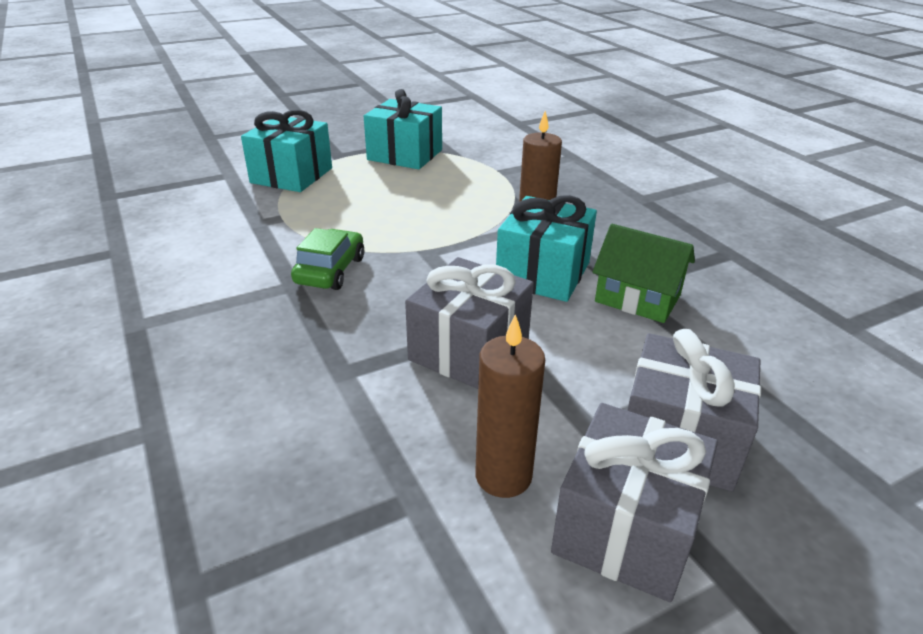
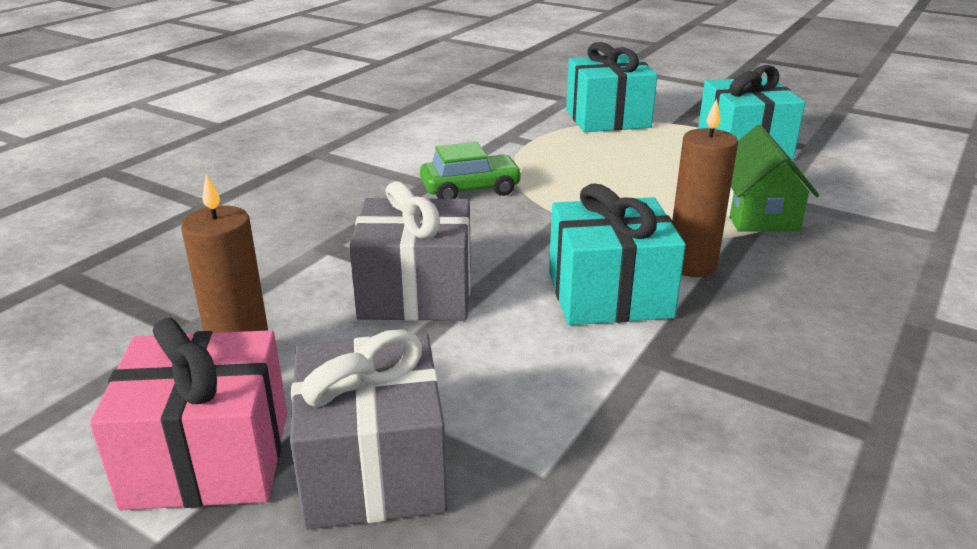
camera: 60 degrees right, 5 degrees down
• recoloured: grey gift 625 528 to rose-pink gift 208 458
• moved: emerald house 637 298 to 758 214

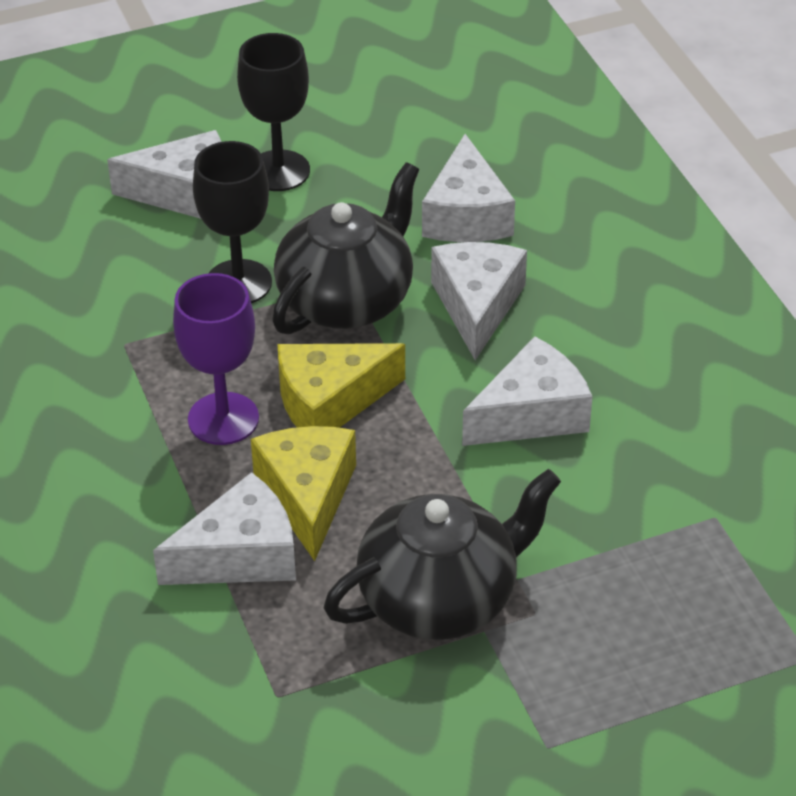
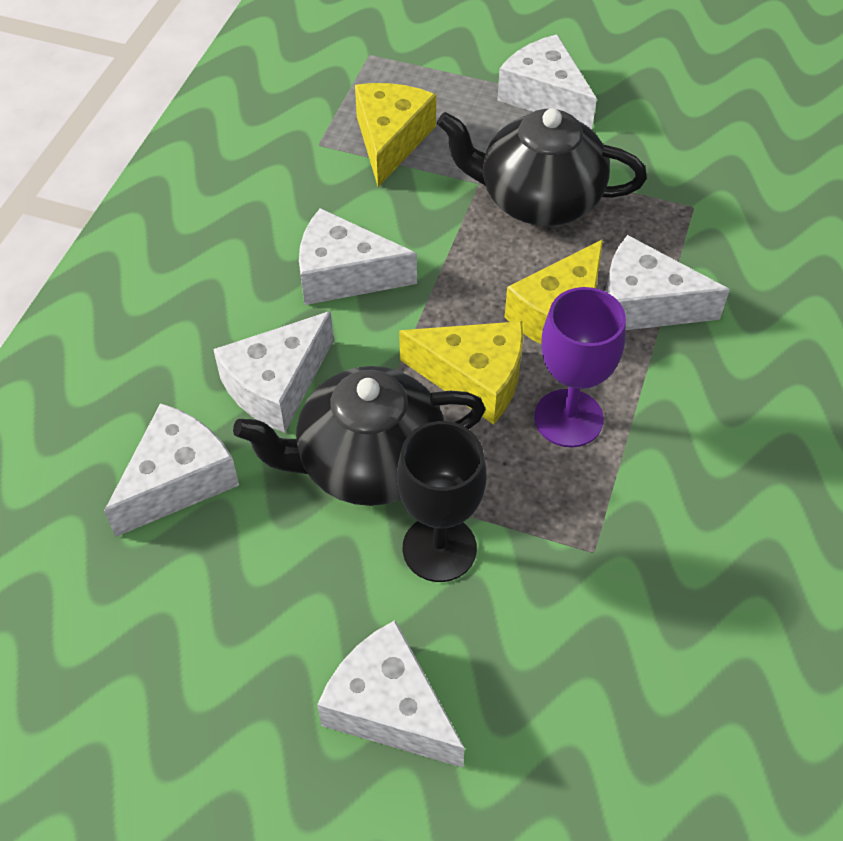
camera: 140 degrees left, 10 degrees up
• added: golden cheese 391 140
• added: white cheese 545 96
• removed: black goblet 278 171

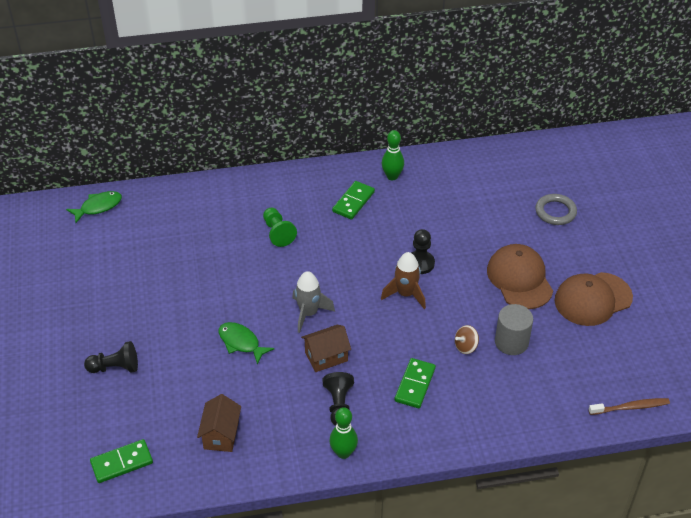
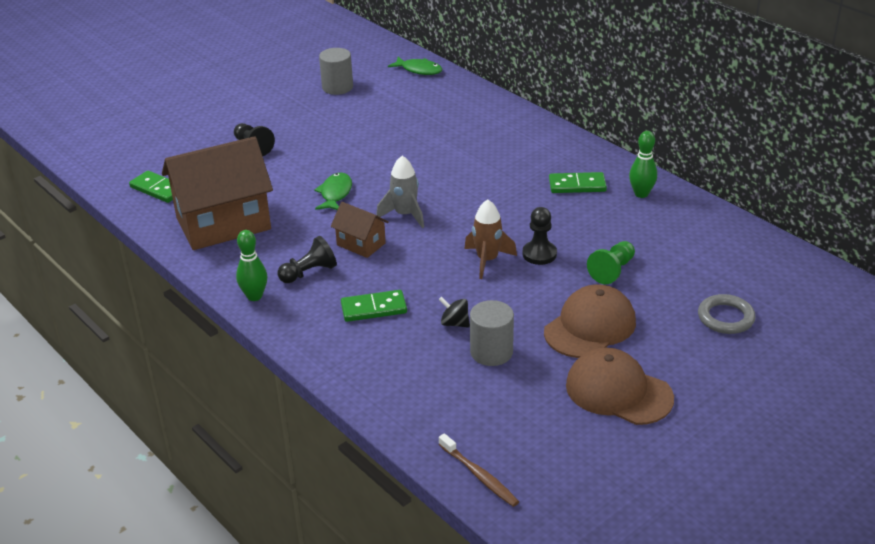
camera: 60 degrees right, 10 degrees down
• resized: brown house 221 435 = 223 224 x2.12
• added: grey cylinder 337 87
• recoloured: brown toy top 466 347 to black toy top 454 323
• moved: emerald chess pawn 278 233 to 612 270

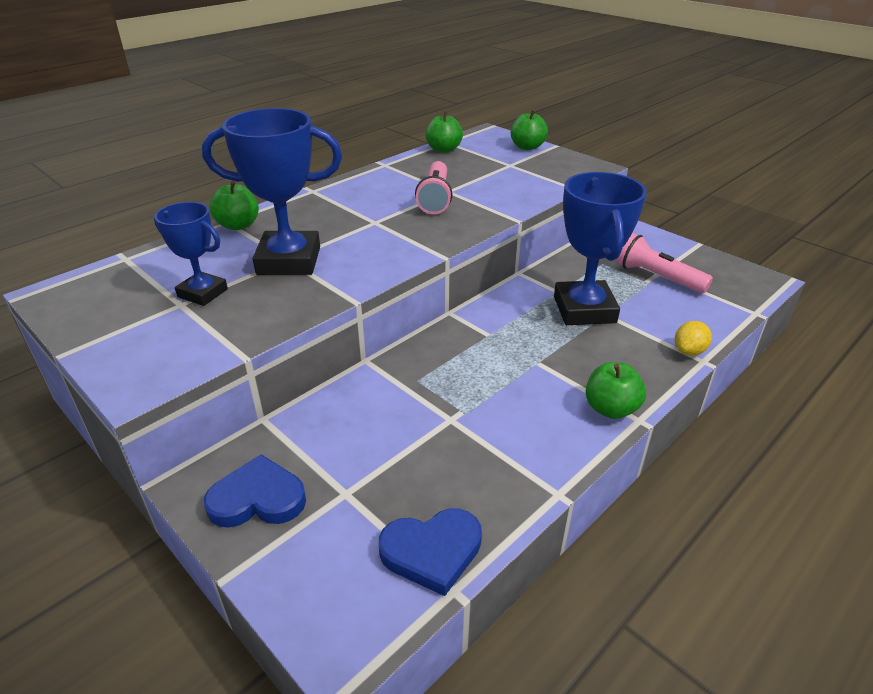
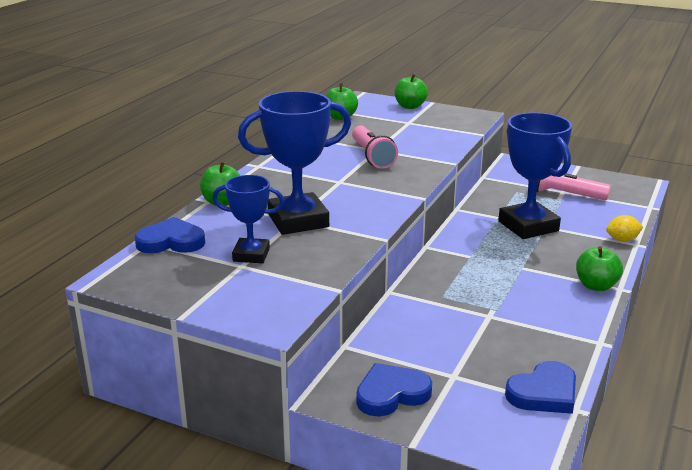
camera: 20 degrees left, 10 degrees down
• added: blue heart 171 241
• turned: golden toy lemon 689 351 = 622 240 60 degrees clockwise

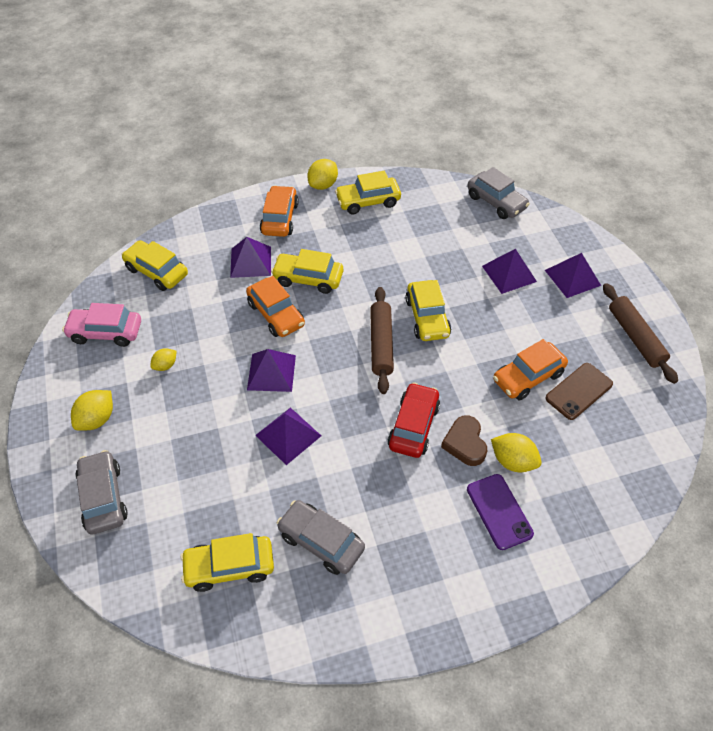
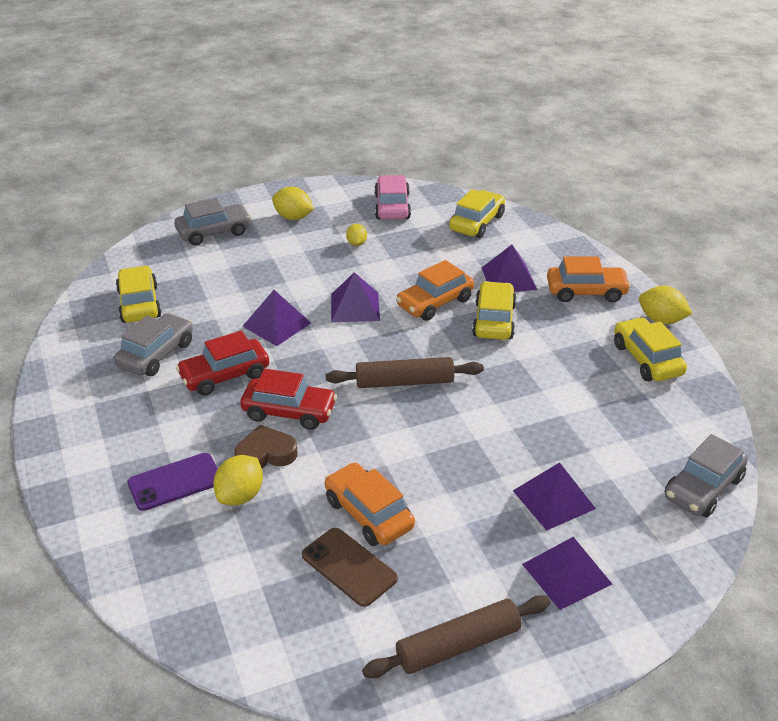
camera: 85 degrees right, 15 degrees down
• added: scarlet toy car 225 375
• turned: golden toy lemon 165 365 = 356 243 45 degrees clockwise
• removed: golden toy car 427 317

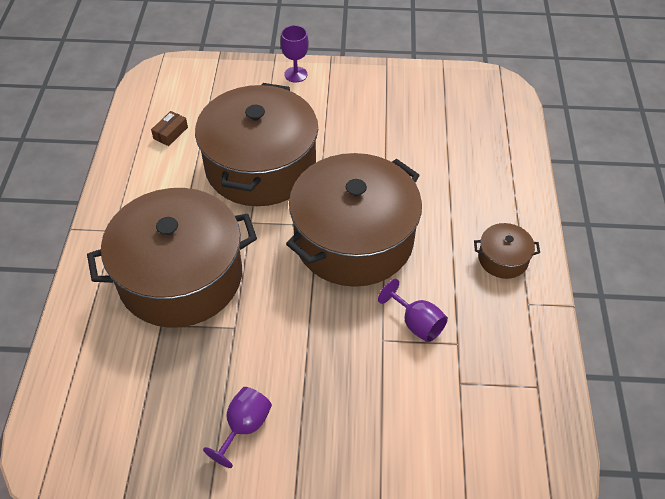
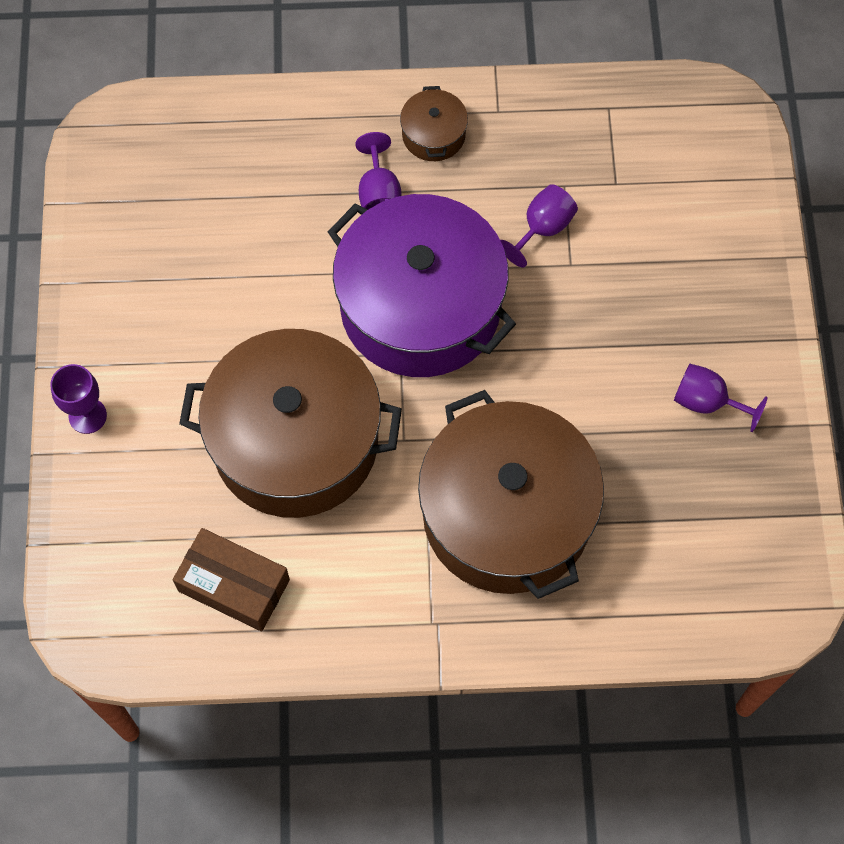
camera: 95 degrees left, 15 degrees up
• resized: brown package 170 133 = 234 585 x1.91
• recoloured: brown stockpot 353 239 to purple stockpot 420 306
• added: purple goblet 379 194

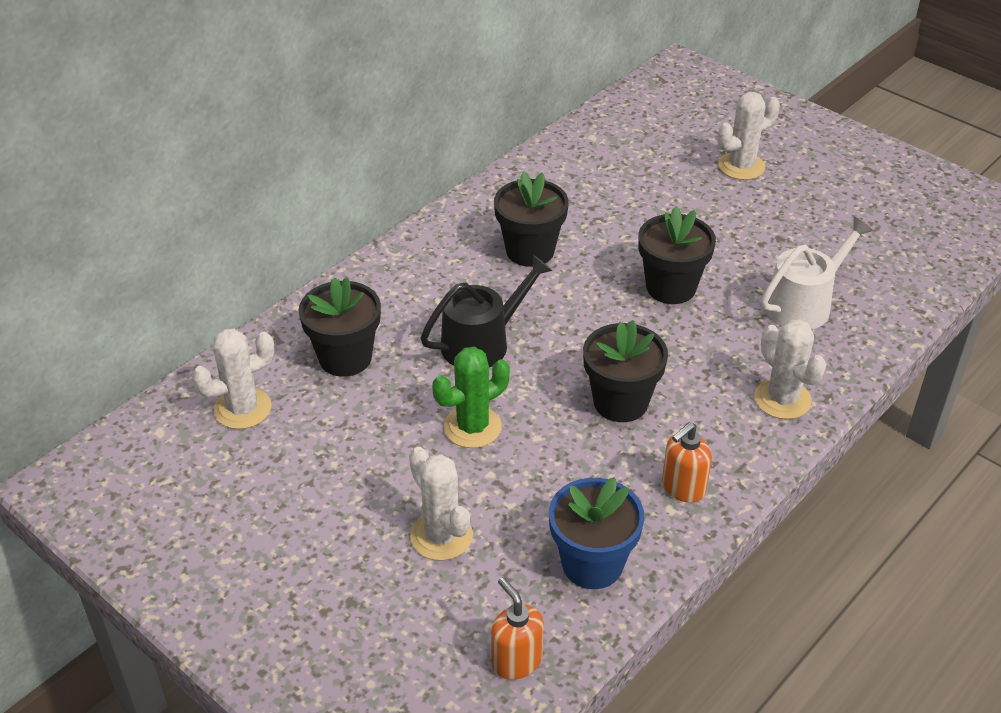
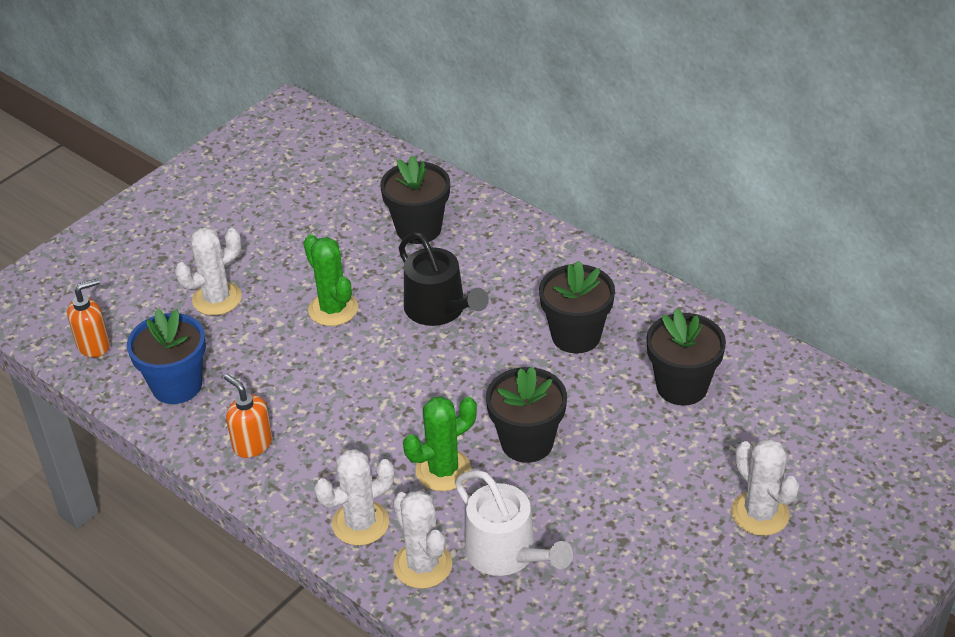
camera: 90 degrees right, 0 degrees up
• moved: white prickly plant 243 409 to 423 565
• added: emerald prickly plant 443 470
• moved: black flower pot 620 402 to 682 386

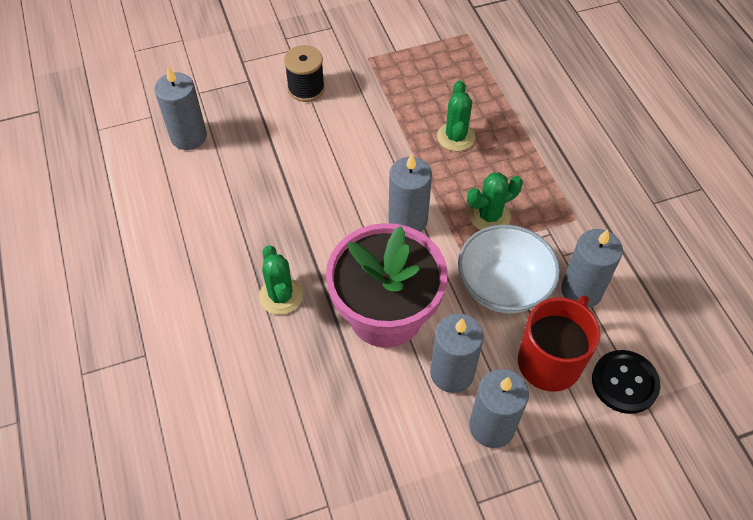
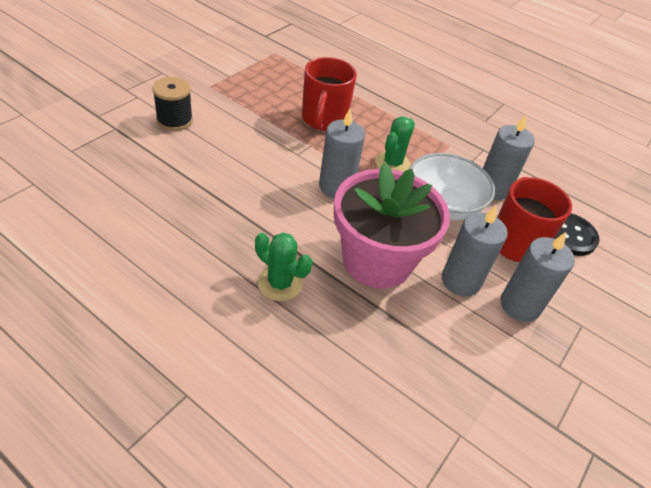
camera: 40 degrees left, 10 degrees down
• replaced: emerald prickly plant 456 137 to scarlet coffee mug 324 120
• removed: grey pillar candle 188 136

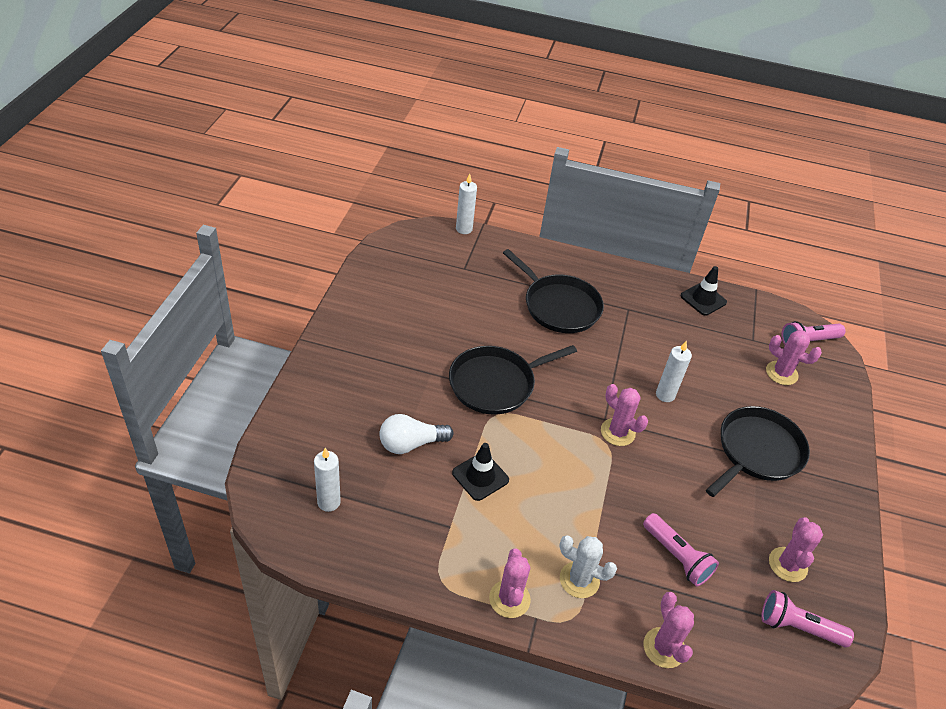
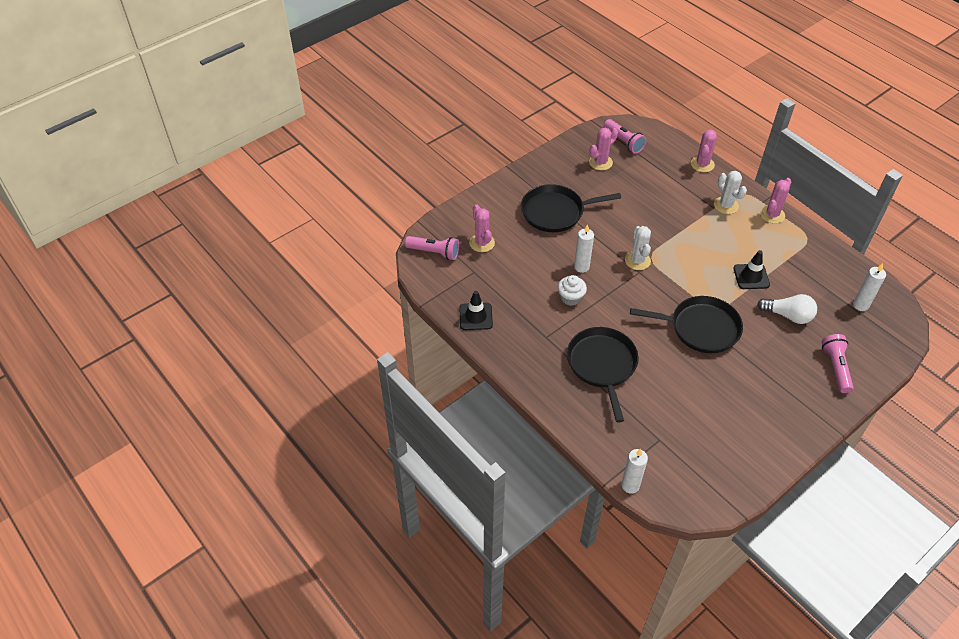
camera: 140 degrees left, 5 degrees up
• added: white cupcake 570 298
• recoloured: rose-pink prickly plant 617 432 to white prickly plant 637 261
• moved: rose-pink pocket torch 677 557 to 835 367

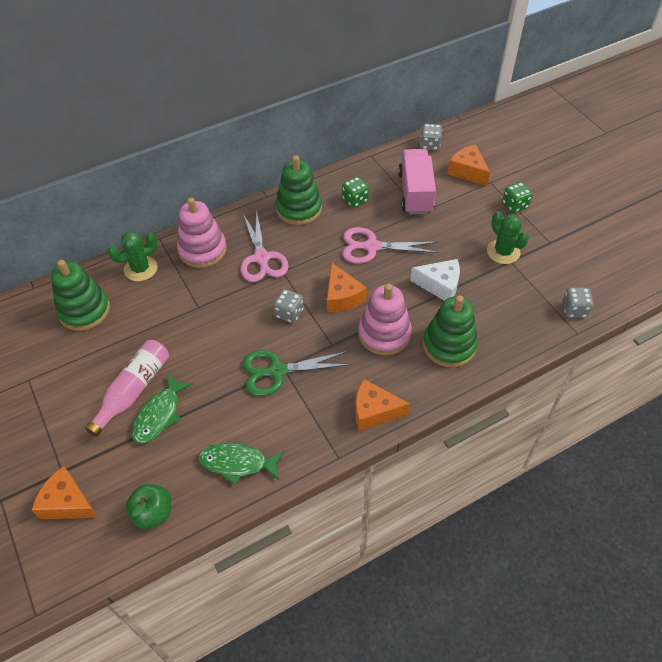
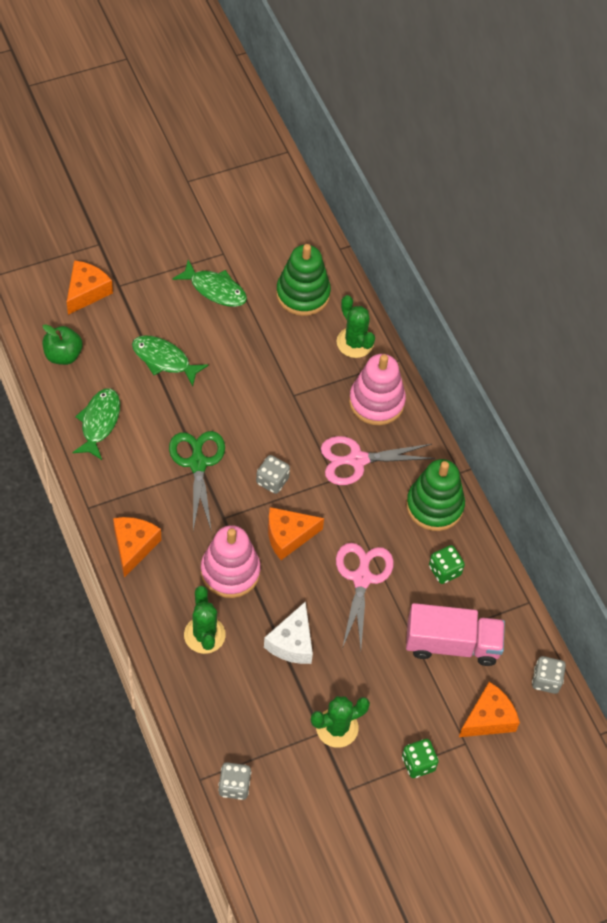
camera: 90 degrees right, 5 degrees up
• added: emerald fish figure 215 289
• replaced: emerald stacking toy 449 345 to emerald prickly plant 204 635
• removed: rose-pink drink bottle 133 390

